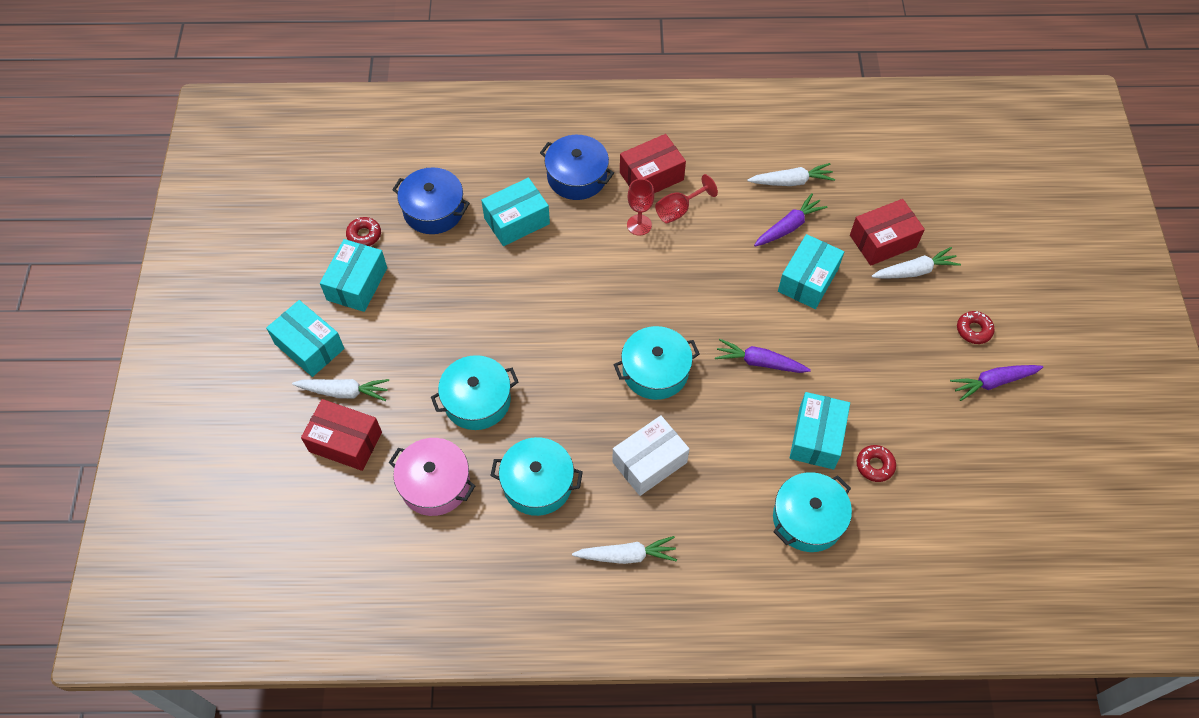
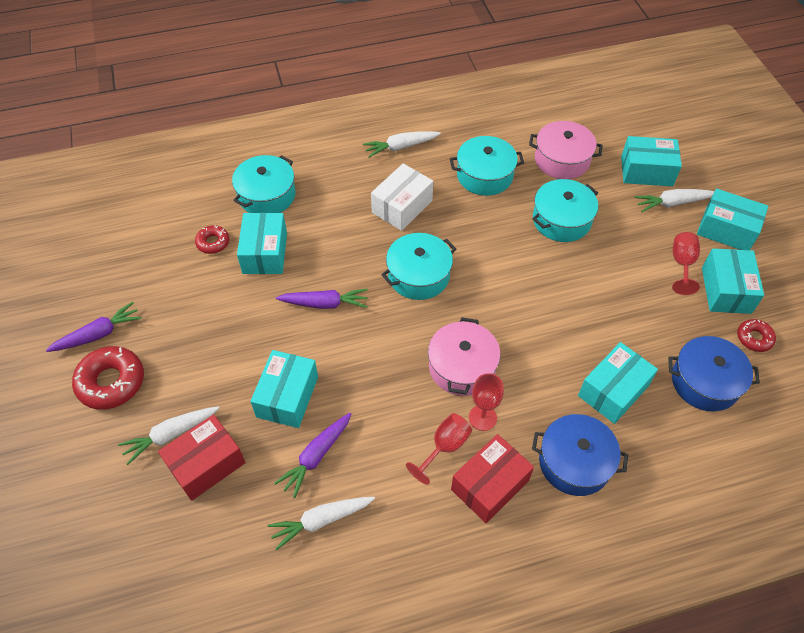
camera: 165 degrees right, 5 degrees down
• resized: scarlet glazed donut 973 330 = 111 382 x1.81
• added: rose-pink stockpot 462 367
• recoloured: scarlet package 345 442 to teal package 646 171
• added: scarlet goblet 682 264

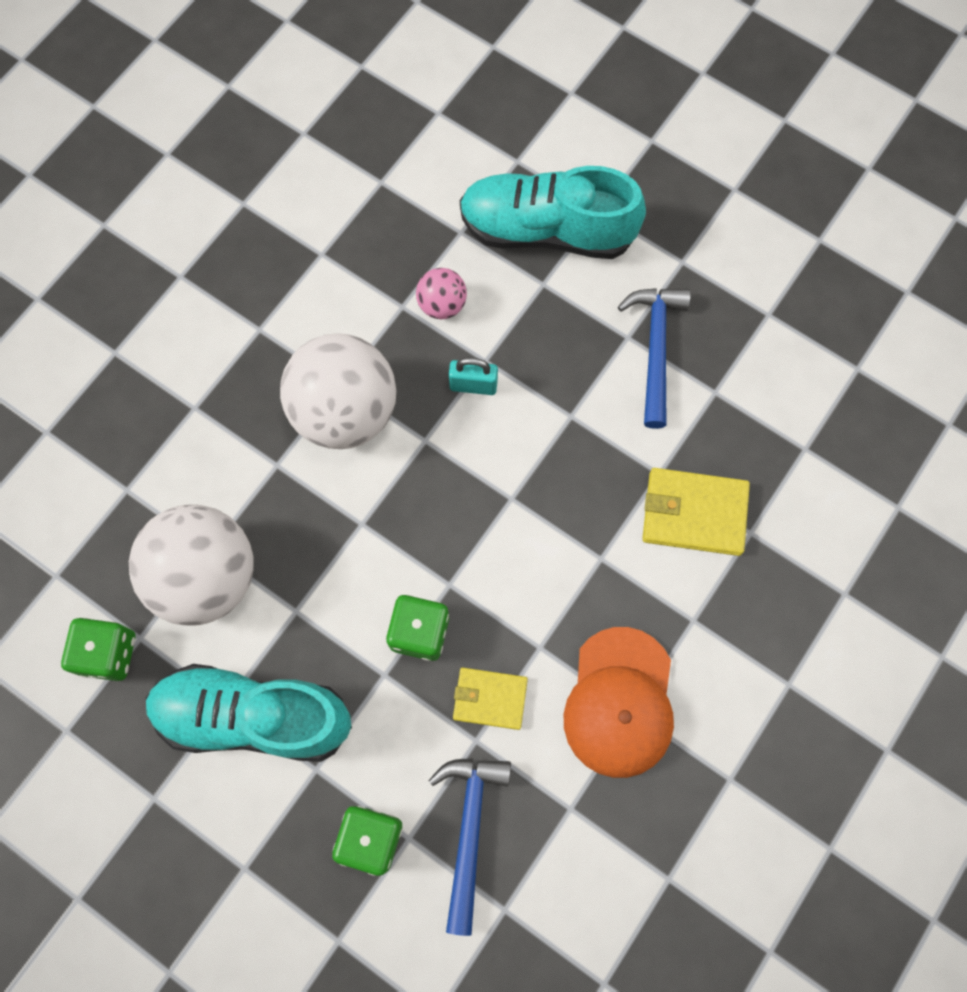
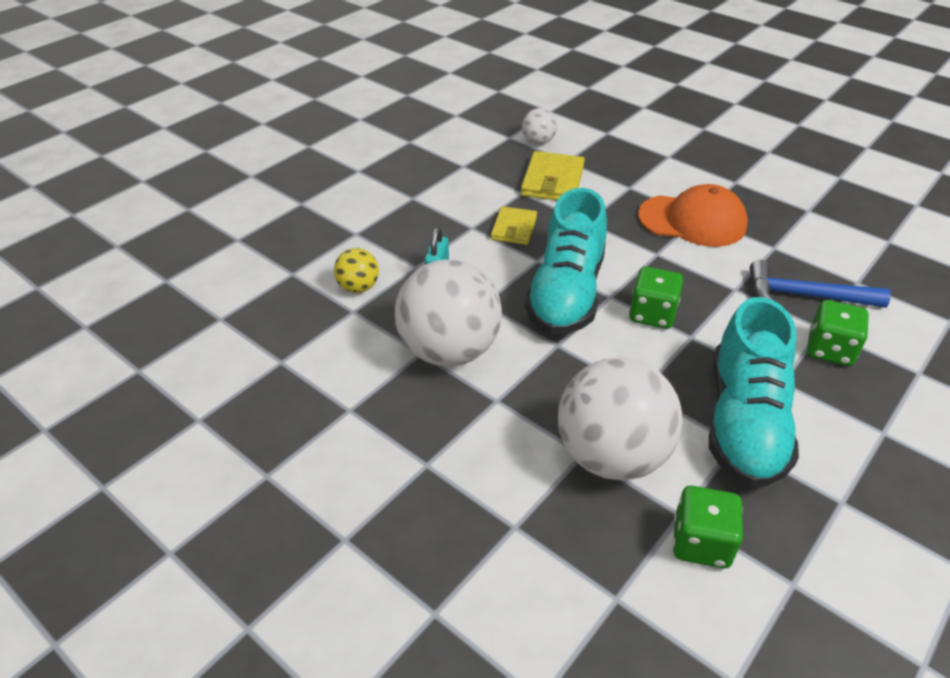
camera: 85 degrees left, 30 degrees down
• recoloured: rose-pink ball 442 305 to golden ball 358 287
• moved: golden card wallet 490 699 to 514 228
• added: white ball 538 141
• moved: teal shoe 547 231 to 566 293
• removed: blue hammer 655 349

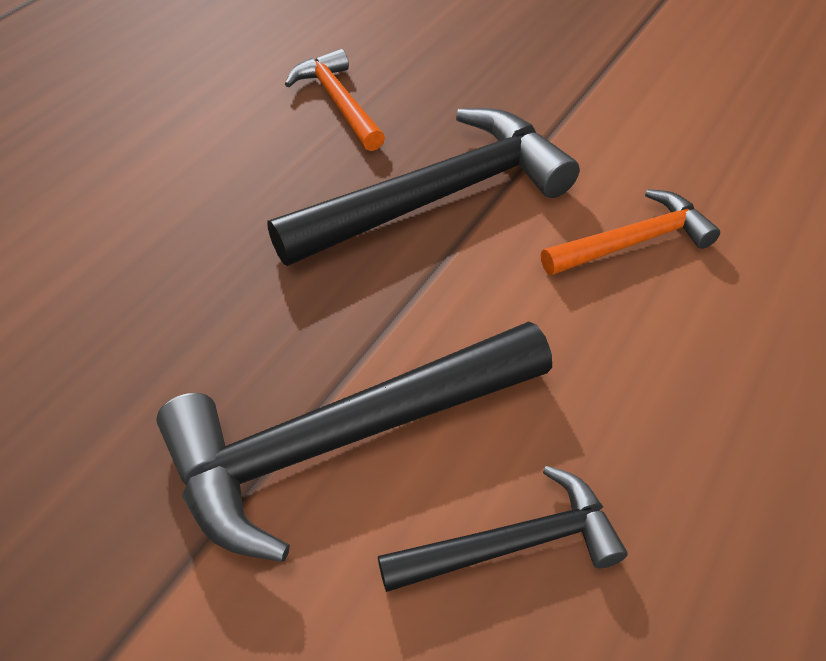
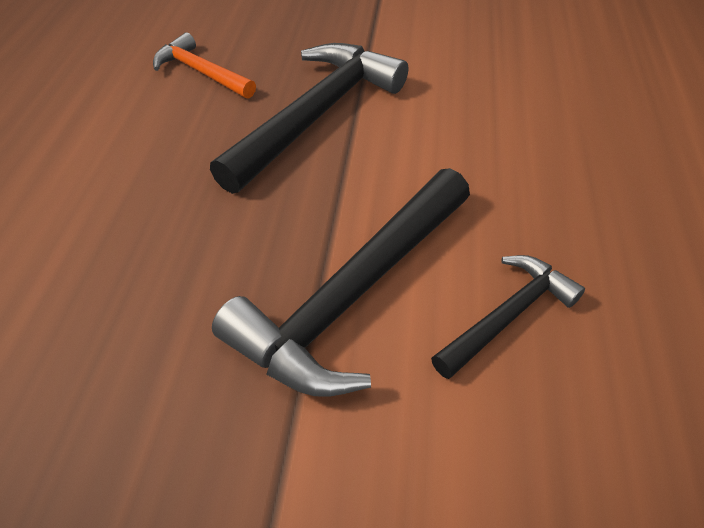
camera: 25 degrees left, 0 degrees up
• removed: orange hammer 632 242

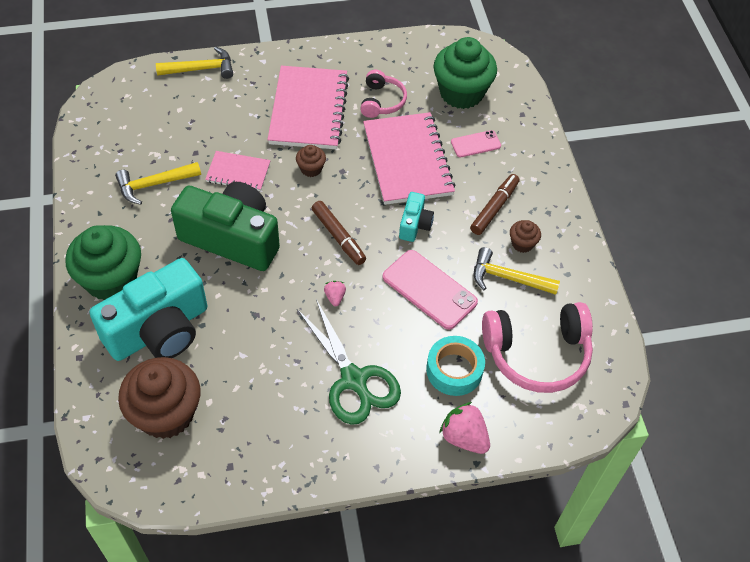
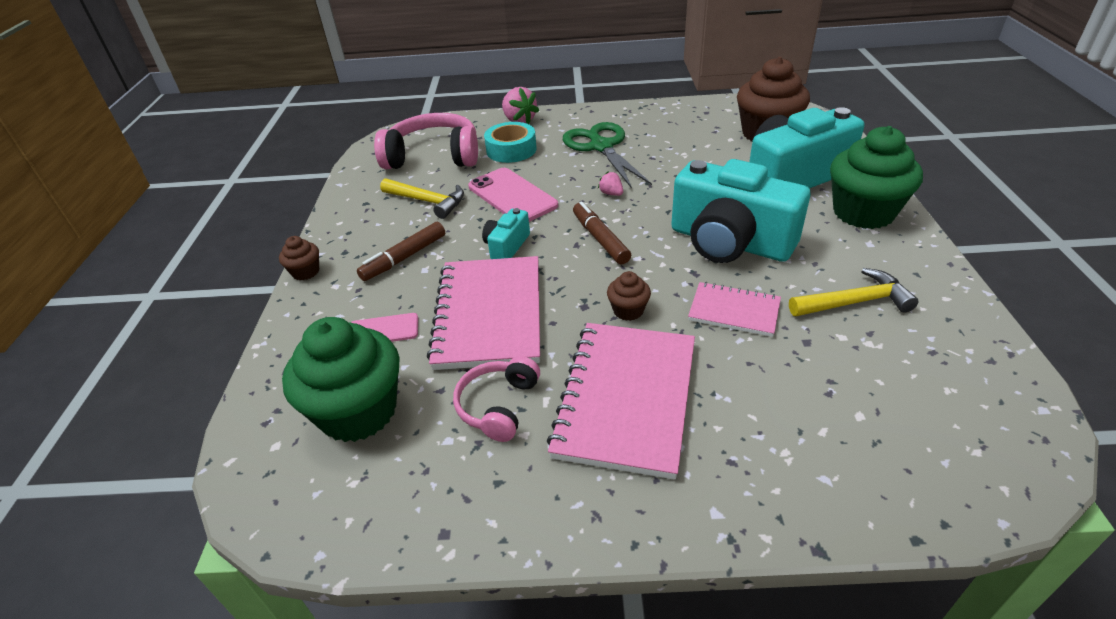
camera: 165 degrees left, 15 degrees down
• moved: brown cupcake 522 244 to 306 272
• turned: rose-pink toy strawberry 335 297 = 611 193 135 degrees clockwise
• recoloured: emerald camera 232 238 to teal camera 729 242
• removed: golden hammer 201 69

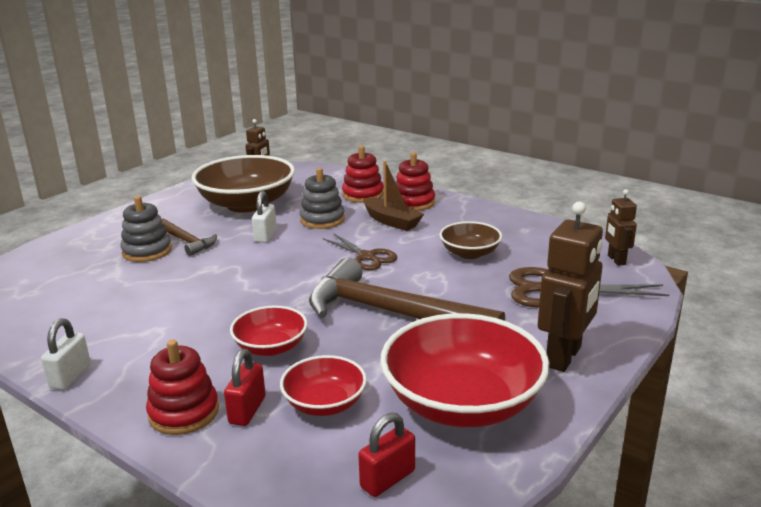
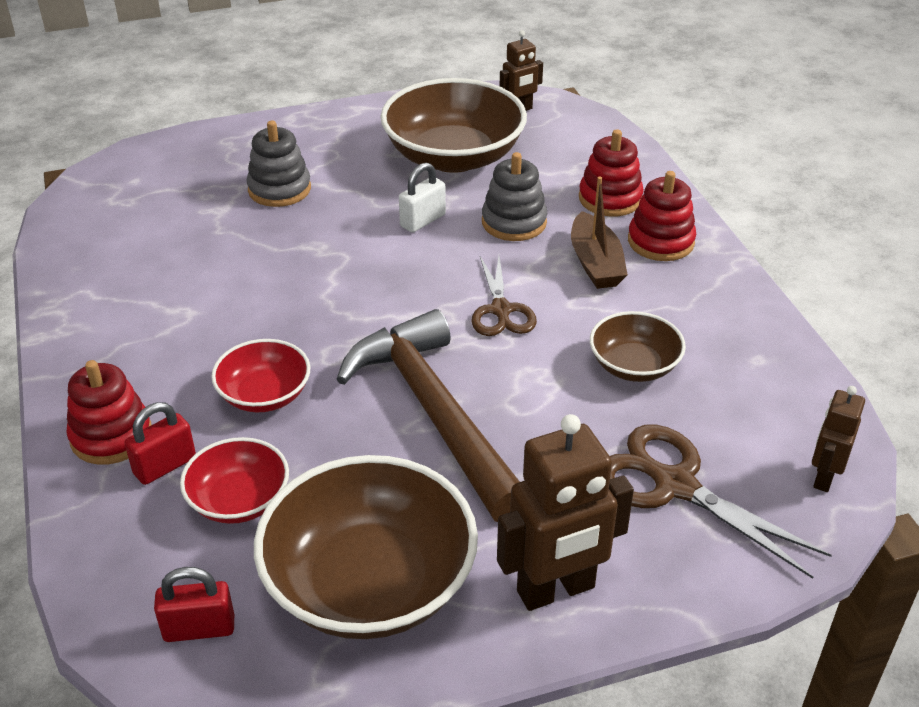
camera: 35 degrees right, 15 degrees up
• recoloured: scarlet deep dish 462 403 to brown deep dish 370 583
• removed: white small lock 70 376
• removed: brown hammer 187 241

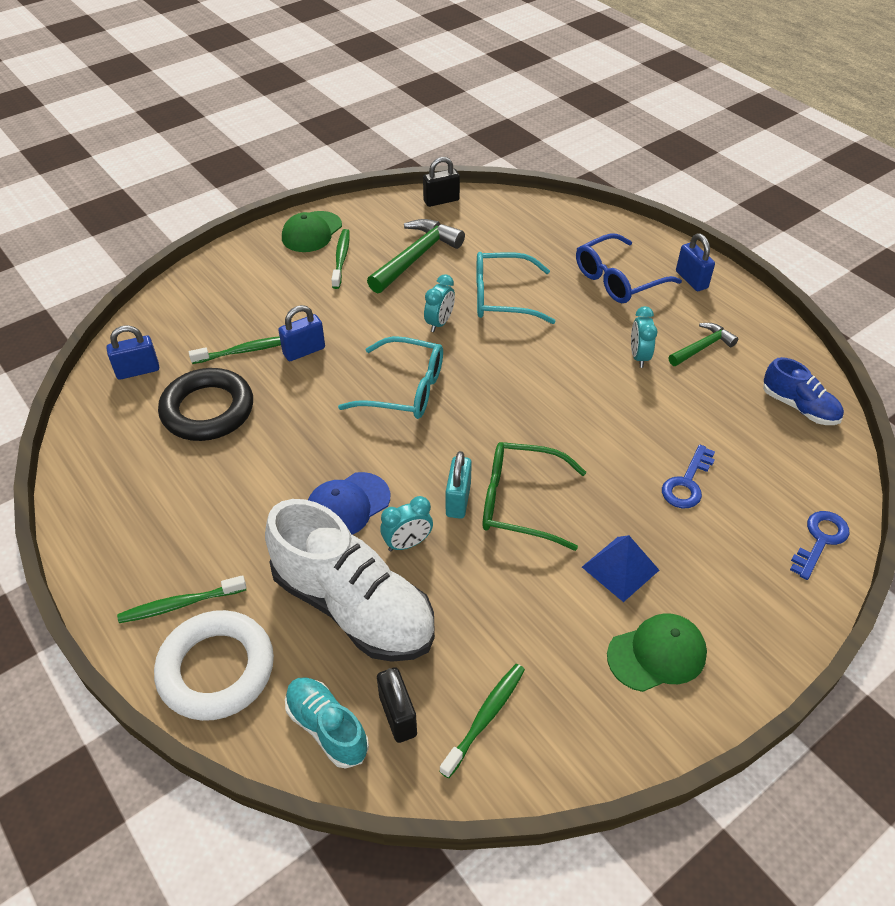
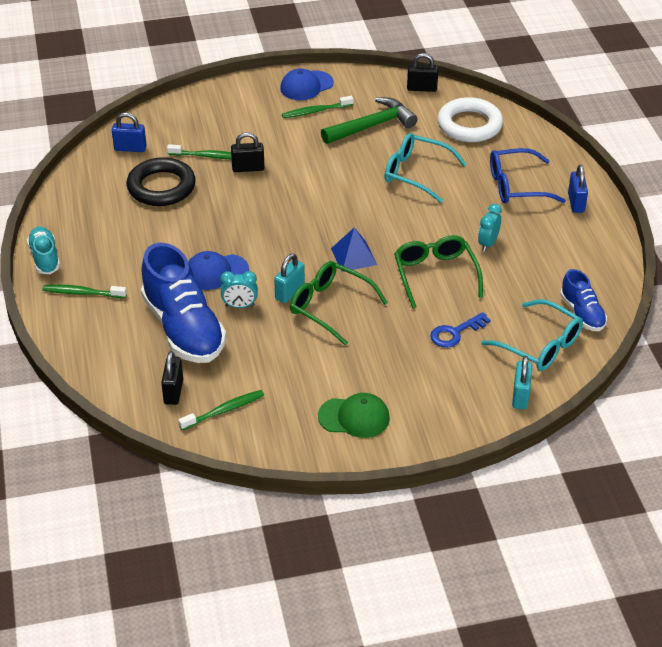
camera: 25 degrees right, 5 degrees down
• moved: teal shoe 327 728 to 45 258
• recoloured: white shoe 353 606 to blue shoe 184 328
• recoloured: blue small lock 304 351 to black small lock 248 168
• recoloured: emerald peaked cap 311 232 to blue peaked cap 306 86
• turned: emerald tooth brush 341 258 = 315 111 135 degrees counterclockwise
• moved: blue solid pyramid 620 568 to 354 256
• added: emerald eyeglasses 435 275
• moved: white ring 216 669 to 469 125
• moved: teal eyeglasses 405 389 to 540 345
• replaced: blue latchkey 820 540 to teal small lock 520 396
• removed: teal alarm clock 439 323
• removed: emerald hammer 702 347

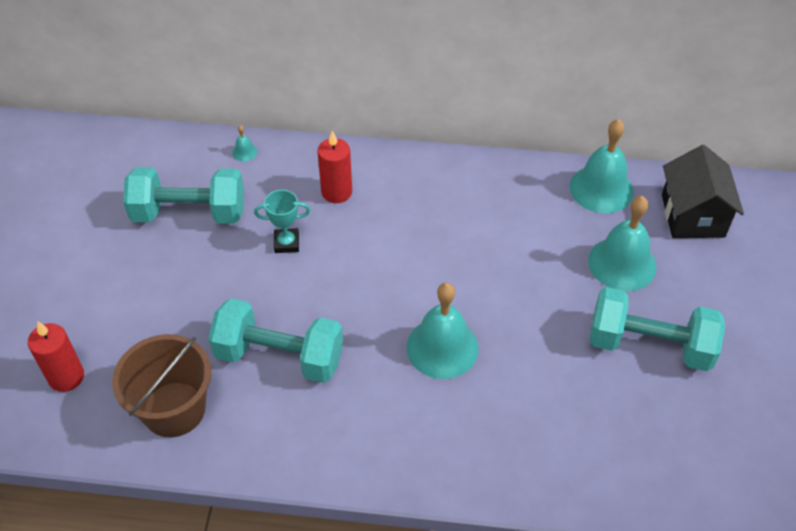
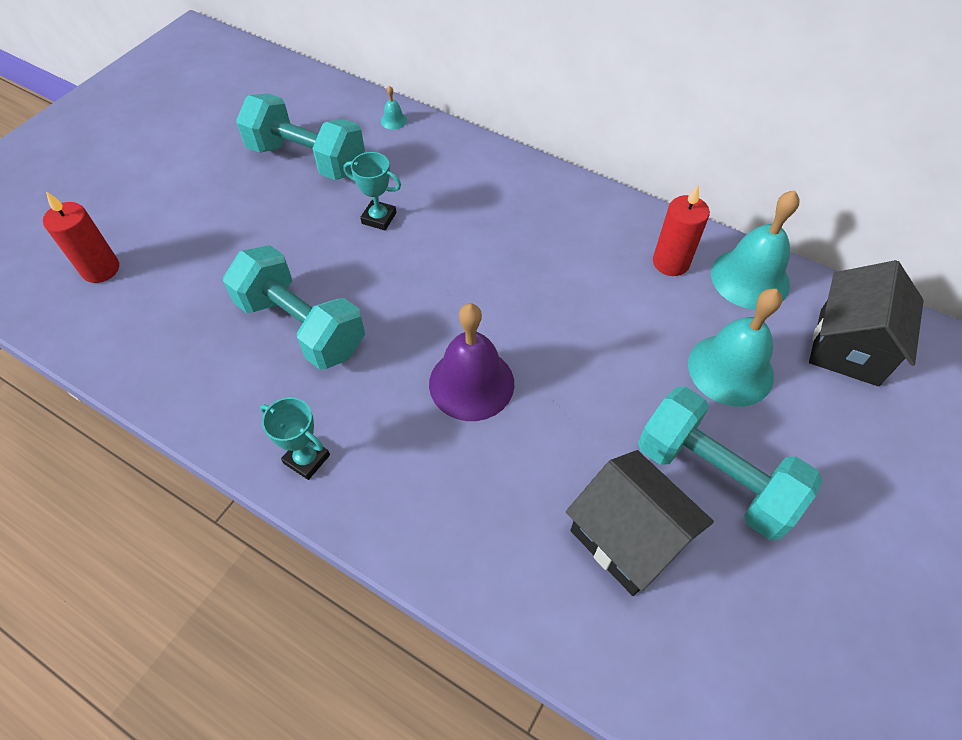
camera: 25 degrees right, 5 degrees up
• added: teal prize cup 306 459
• recoloured: teal school bell 442 347 to purple school bell 471 383
• added: black house 628 537
• moved: scarlet pillar candle 336 192 to 670 262
• removed: brown sand bucket 174 409

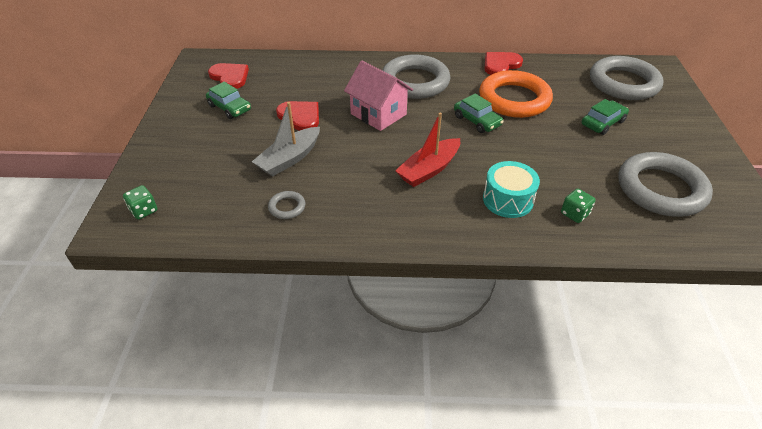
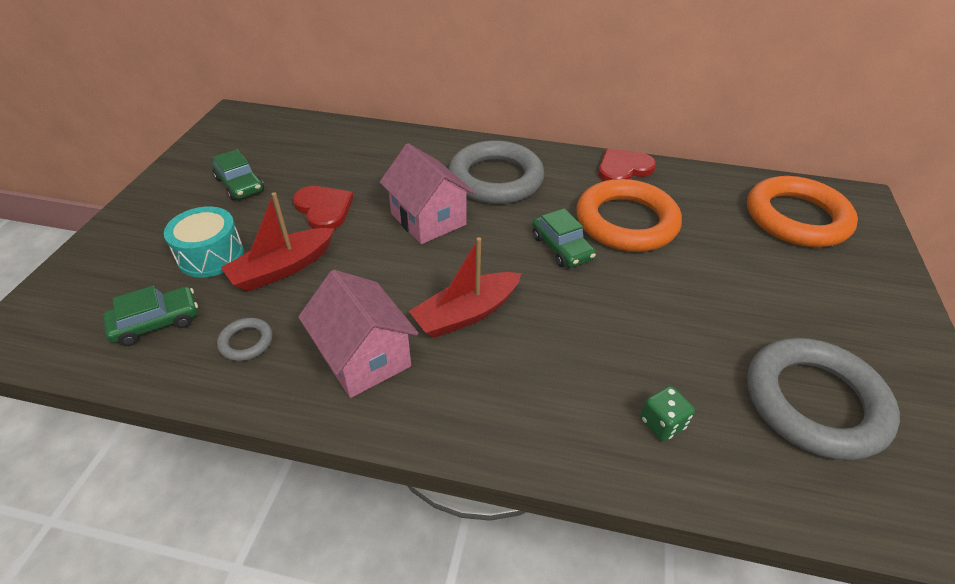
camera: 10 degrees right, 0 degrees up
• moved: emerald toy car 602 123 to 156 322
• moved: teal toy drum 508 200 to 211 255
• recoloured: grey sailboat 289 159 to scarlet sailboat 282 268
• added: rose-pink house 364 357
• recoloured: grey ring 623 83 to orange ring 796 218
• removed: emerald game die 144 210
• removed: scarlet heart 230 77

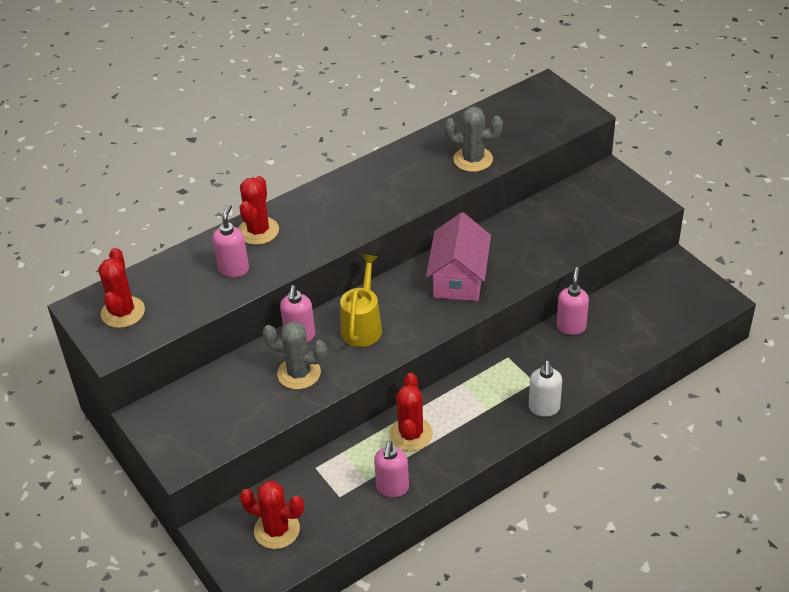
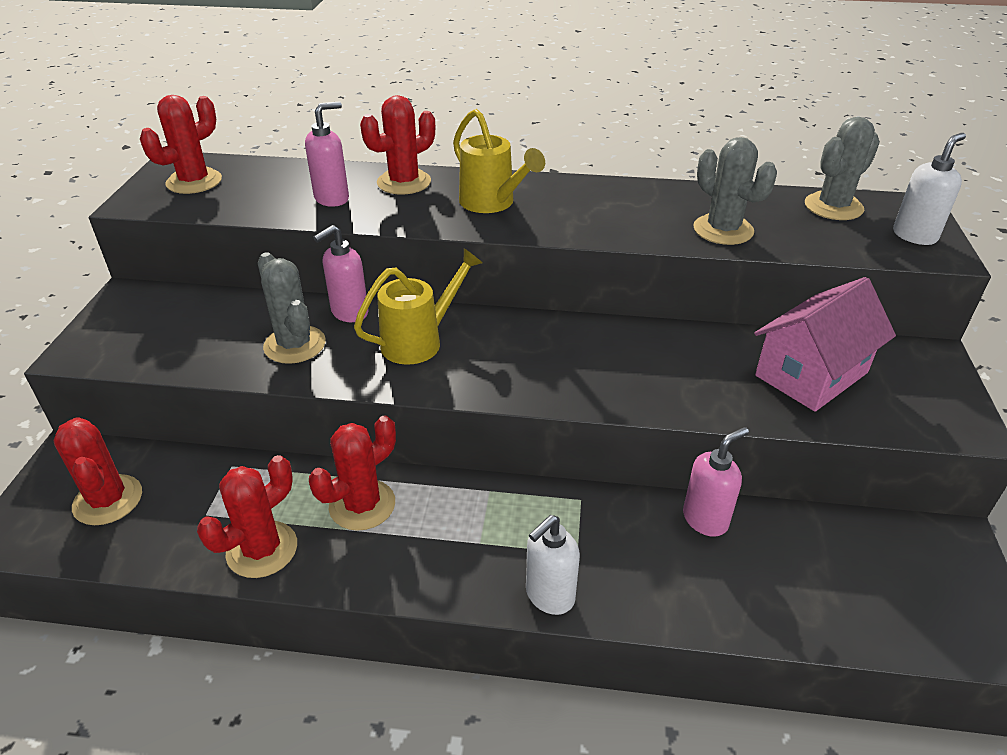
camera: 40 degrees right, 5 degrees down
• replaced: rose-pink pump bottle 392 488 to scarlet prickly plant 262 549
• added: golden sprinkling can 492 203
• moved: rose-pink house 459 278 to 811 374
• added: grey prickly plant 833 207
• added: white pump bottle 914 236

